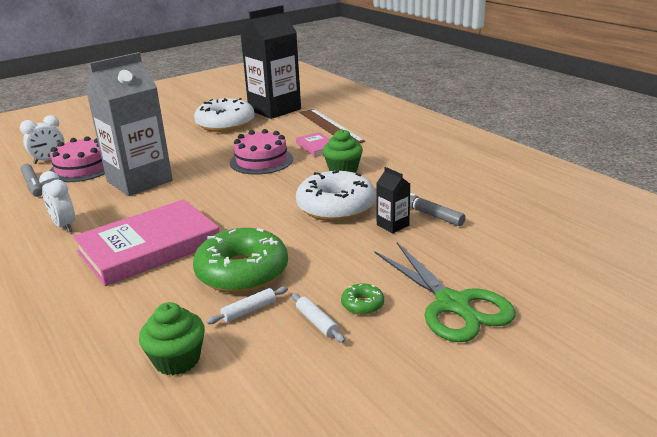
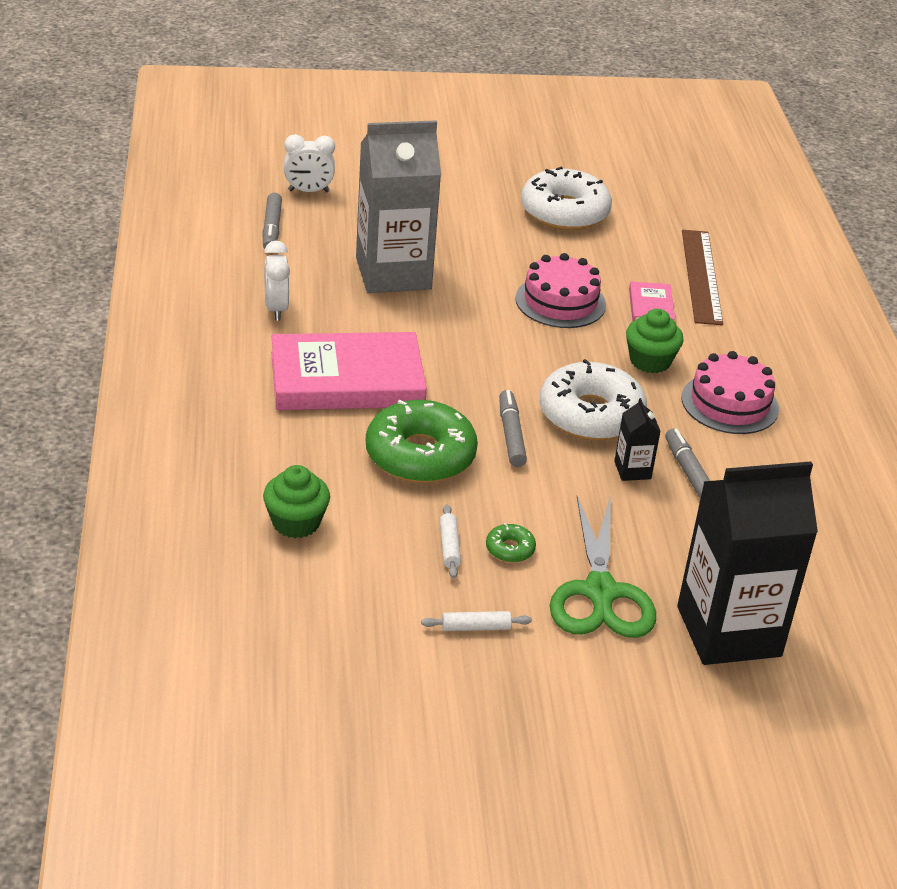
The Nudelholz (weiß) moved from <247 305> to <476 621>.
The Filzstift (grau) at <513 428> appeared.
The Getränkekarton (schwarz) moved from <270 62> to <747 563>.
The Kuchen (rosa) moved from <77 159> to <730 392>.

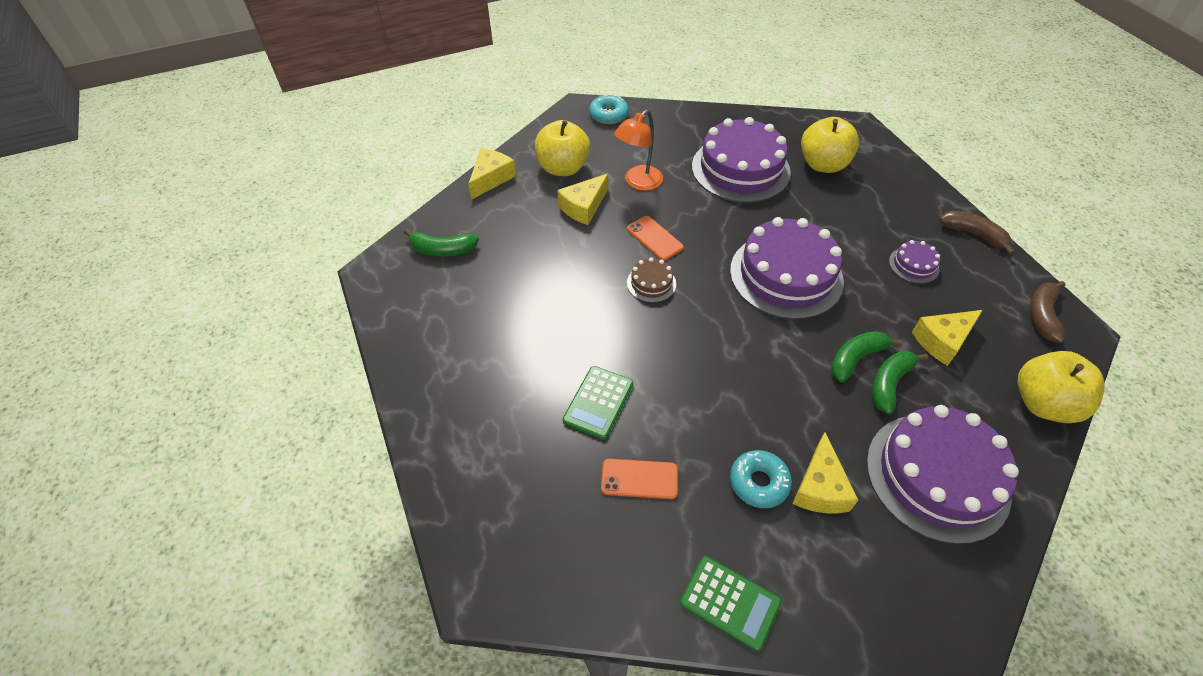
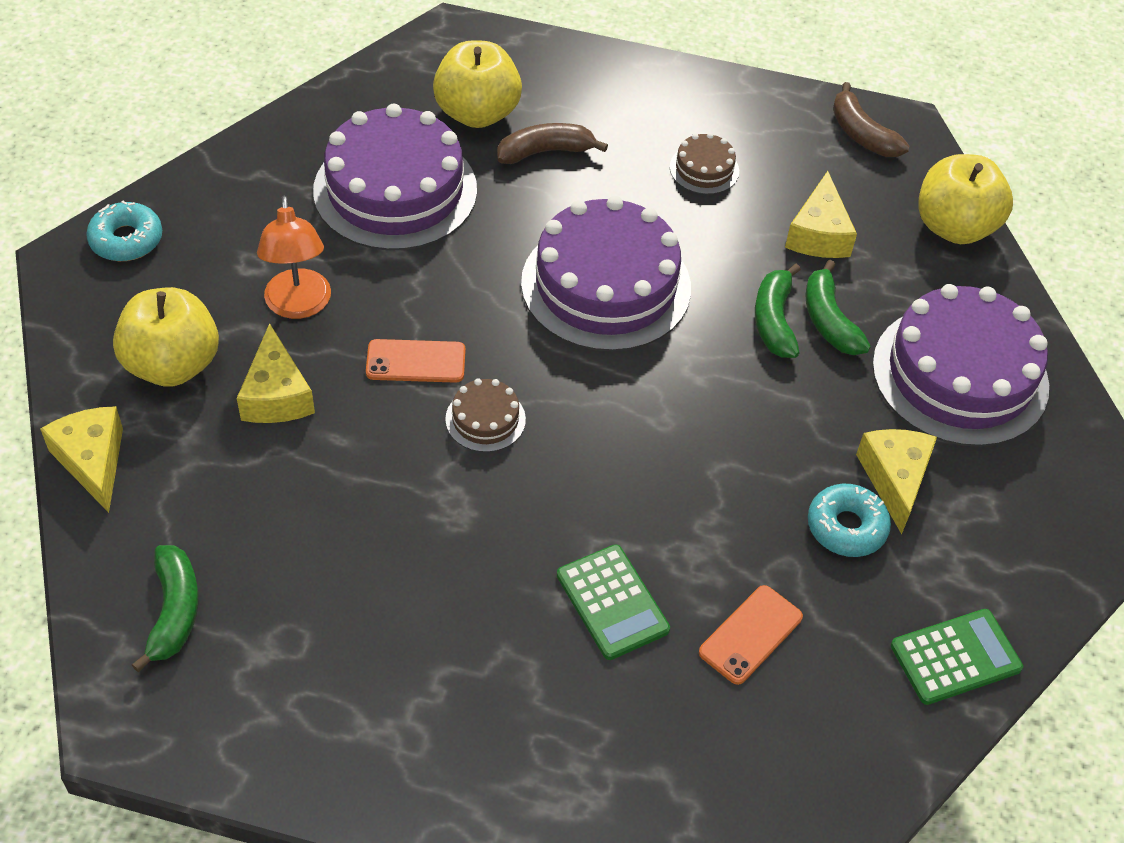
The Banane (grün) at <441 243> turned 45 degrees counterclockwise.
The Banane (braun) moved from <977 233> to <552 143>.
The Kuchen (lila) at <914 262> became the Kuchen (braun) at <704 163>.
The Käse (gelb) at <825 472> turned 135 degrees counterclockwise.

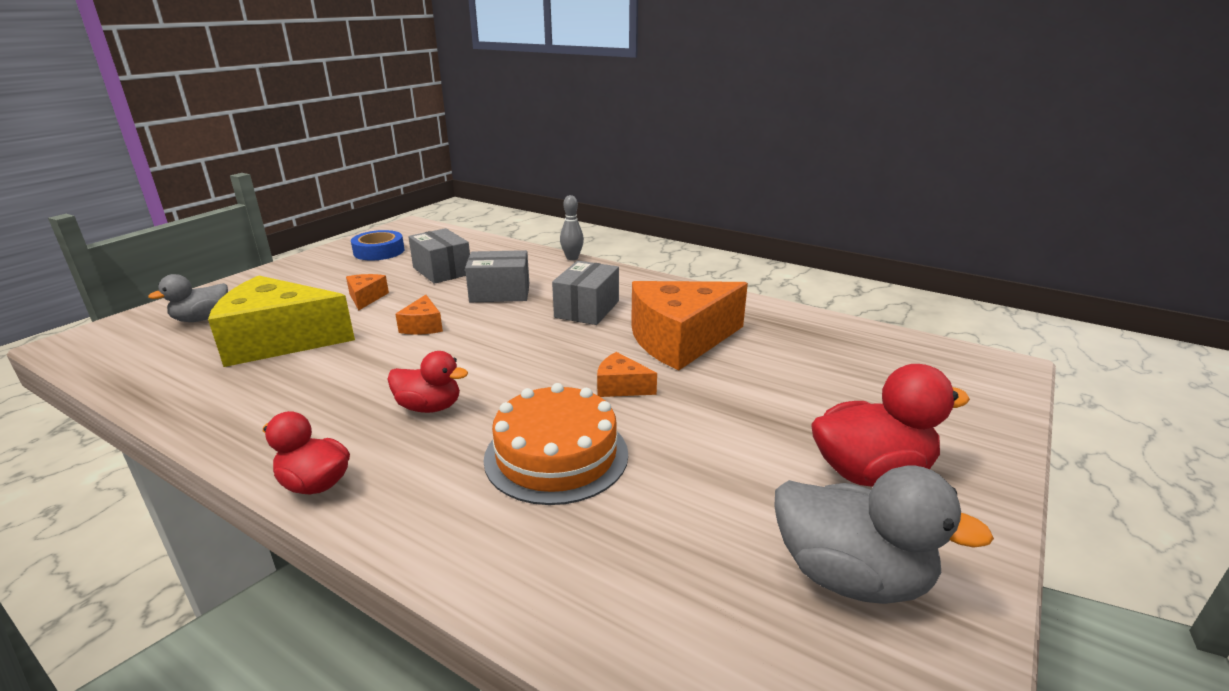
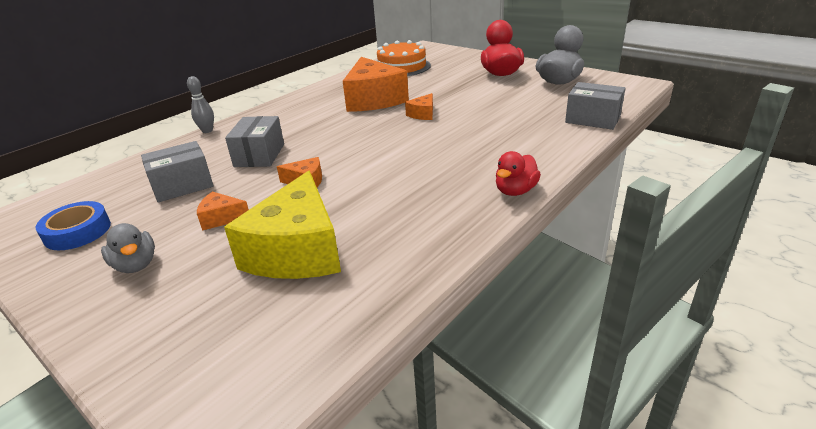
The Ente (grau) moved from <188 298> to <128 248>.
The Kuchen (orange) moved from <556 444> to <404 58>.
The Schachtel (grau) moved from <585 293> to <595 106>.
The Ente (rot) at <427 382> disappeared.

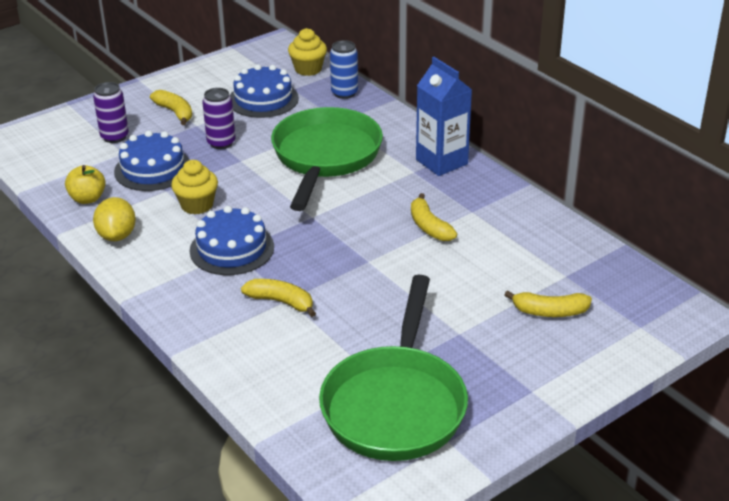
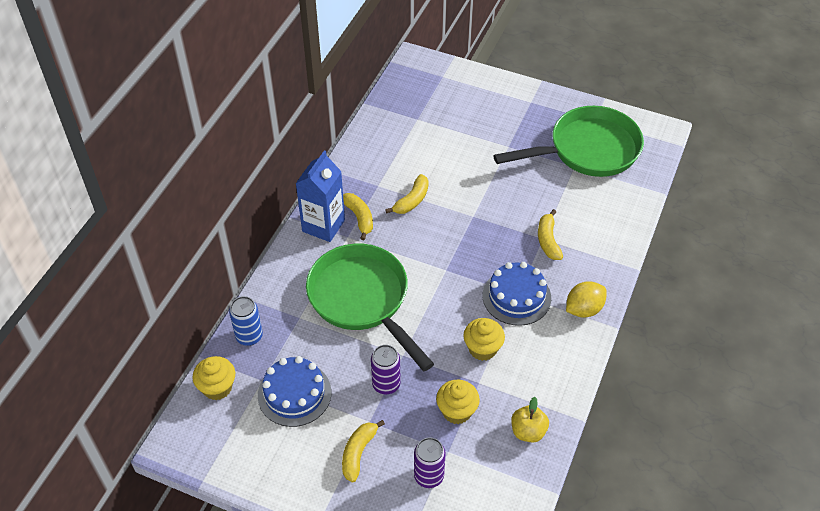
The Pfanne (grün) at <327 159> turned 75 degrees clockwise.
The Banane (gelb) moved from <548 303> to <358 216>.
The Kuchen (blau) at <152 160> was replaced by the Muffin (gelb) at <458 402>.
The Zitrone (gelb) moved from <114 219> to <586 299>.

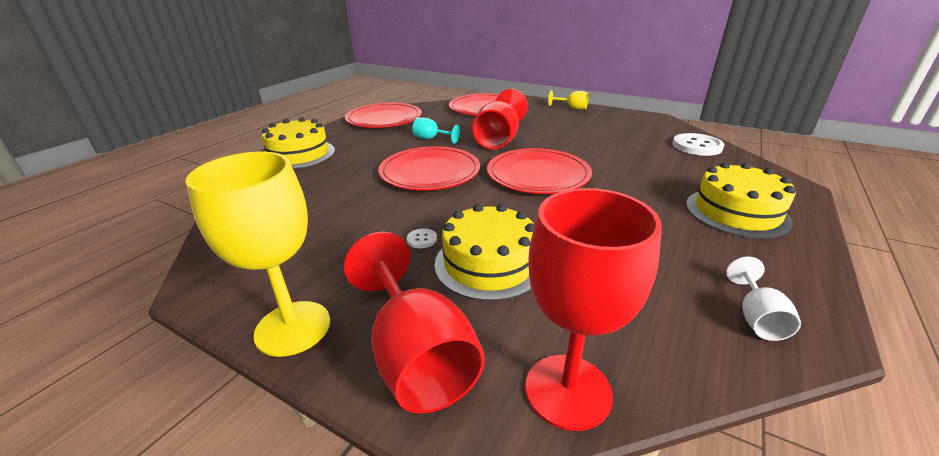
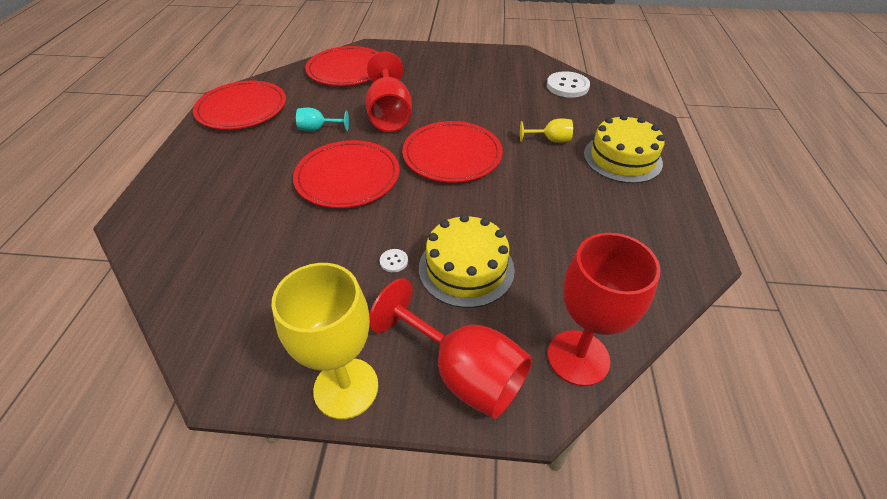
The Kelch (gelb) moved from <568 99> to <546 130>.
The Kuchen (gelb) at <298 143> disappeared.
The Kelch (weiß) at <763 299> disappeared.

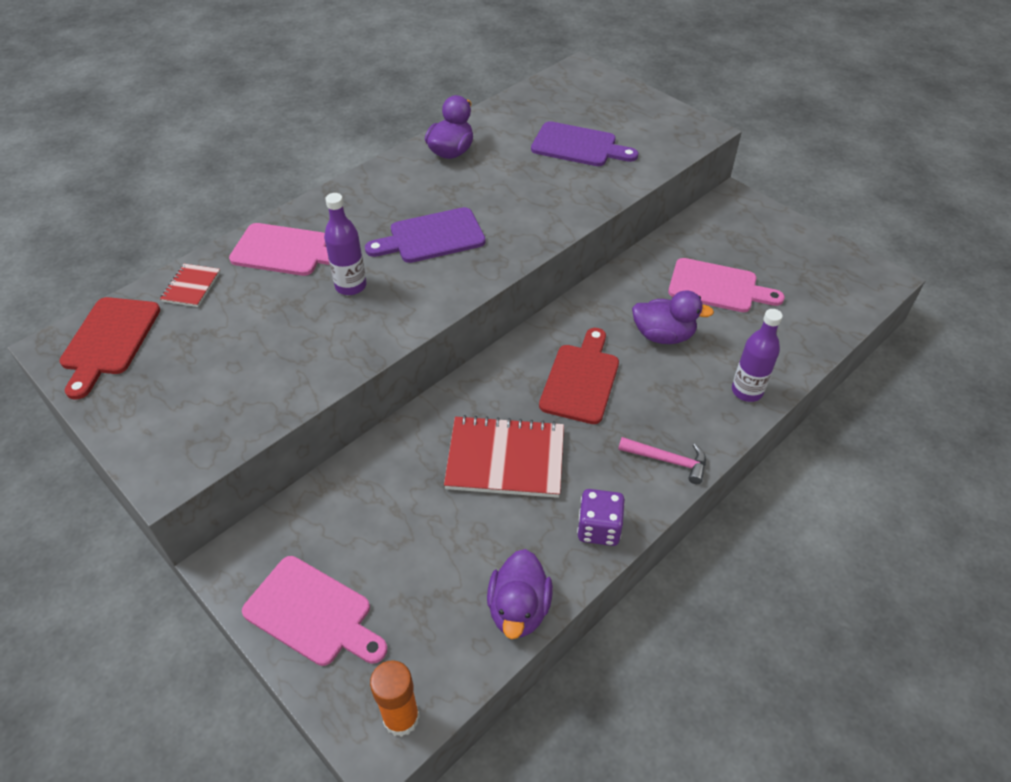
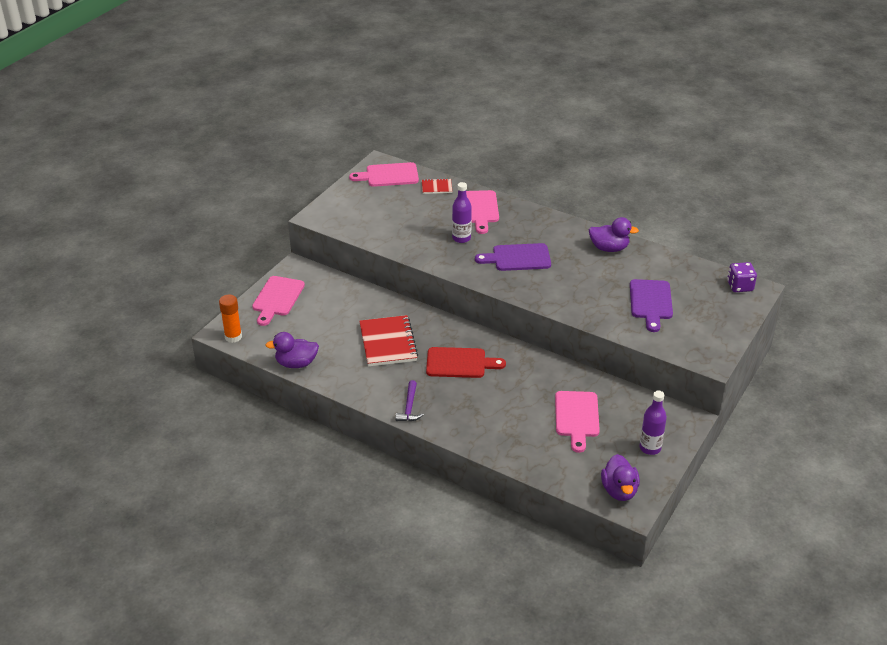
The Schneidebrett (rot) at <109 348> became the Schneidebrett (rosa) at <384 174>.
The Hammer (rosa) at <662 460> became the Hammer (lila) at <409 400>.
The Schneidebrett (lila) at <425 235> turned 60 degrees counterclockwise.
The Ente (lila) moved from <673 317> to <620 477>.
The Flasche (lila) moved from <757 355> to <653 422>.
The Spielwürfel (lila) moved from <601 517> to <742 277>.

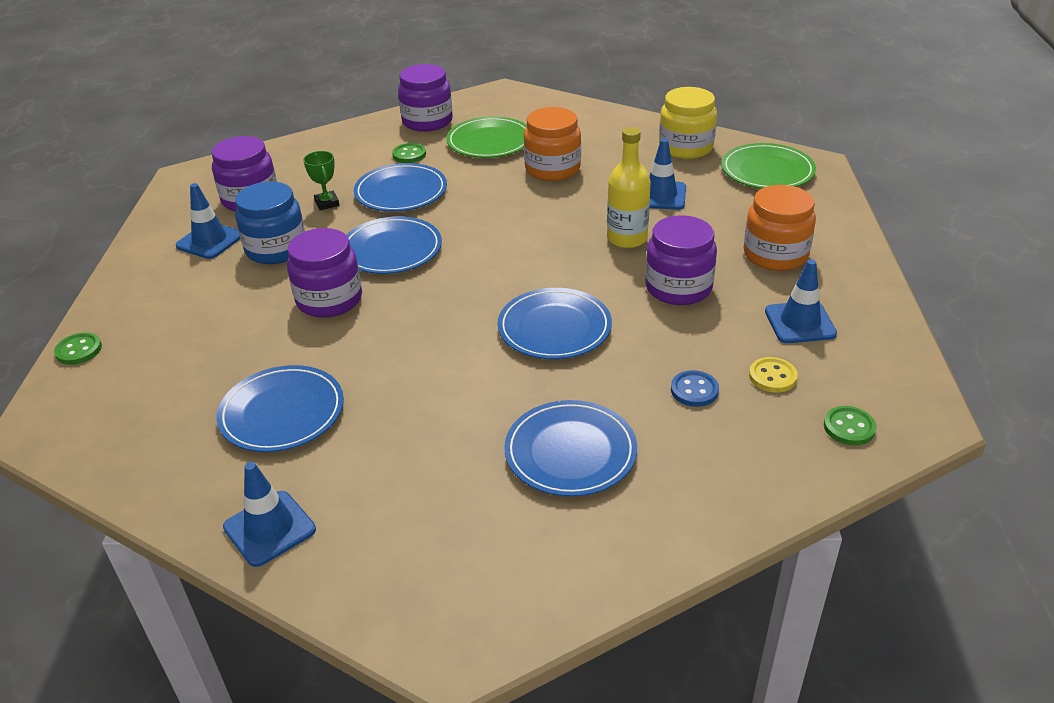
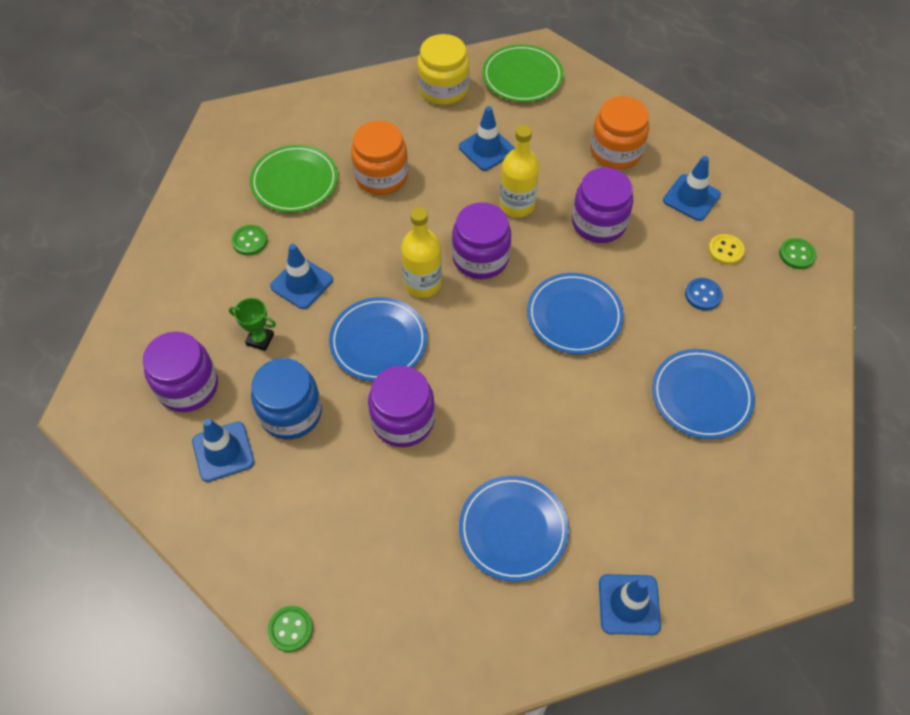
The Teller (blau) at <400 187> was replaced by the Leitkegel (blau) at <301 276>.
The Flasche (gelb) at <421 252> appeared.
The Einmachglas (lila) moved from <425 98> to <481 240>.

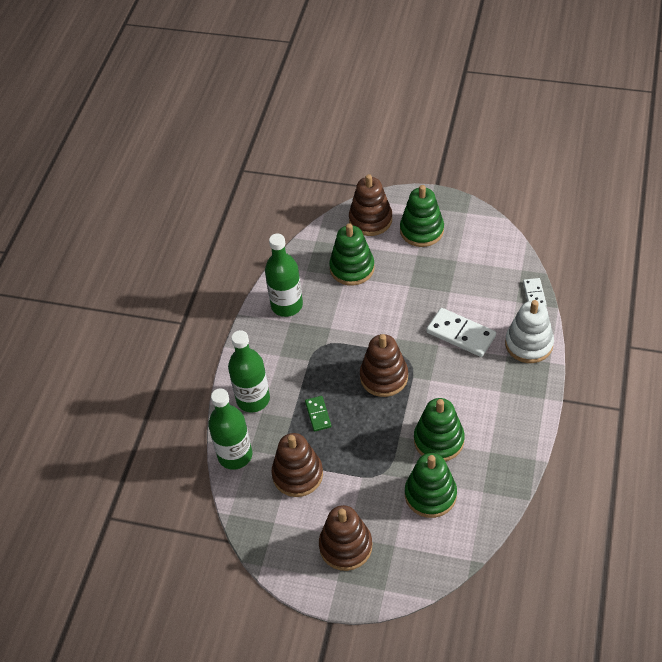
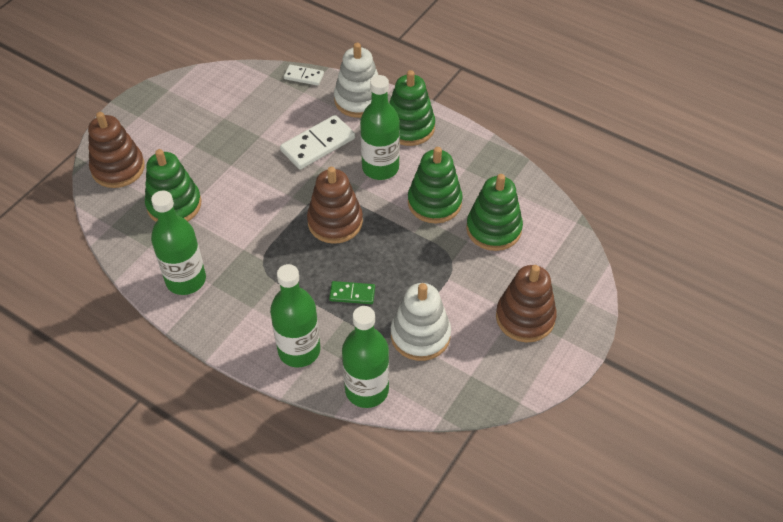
The Flasche (grün) at <380 127> appeared.
The Stapelspielzeug (grün) moved from <422 216> to <412 108>.
The Stapelspielzeug (braun) at <297 465> became the Stapelspielzeug (weiß) at <421 322>.

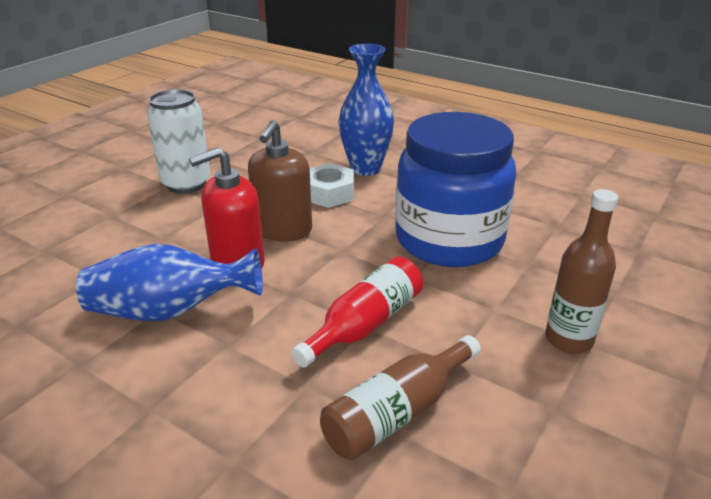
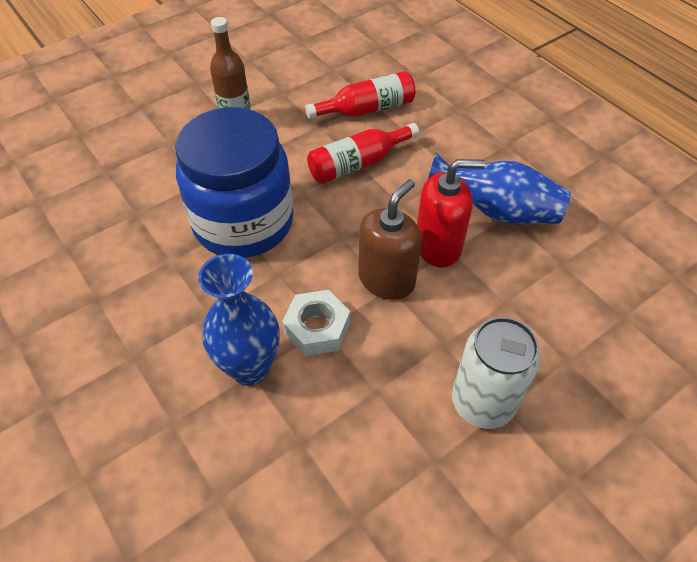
The Flasche (braun) at <400 397> became the Flasche (rot) at <360 95>.

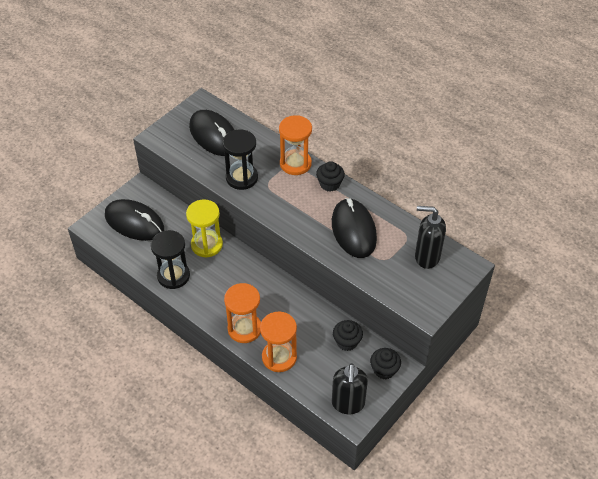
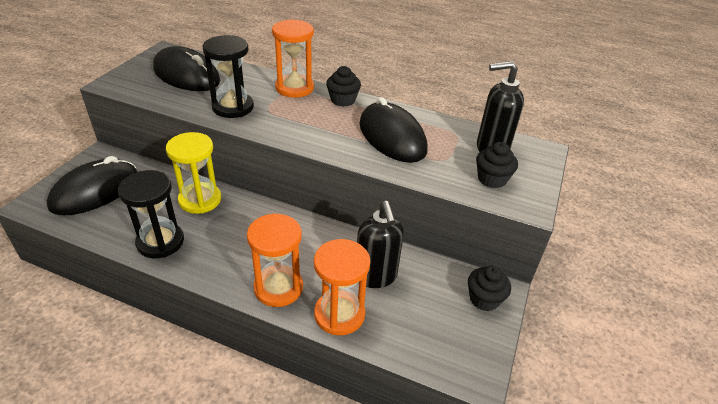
The Computermaus (schwarz) at <134 220> turned 60 degrees counterclockwise.
The Seifenspender (schwarz) moved from <350 388> to <380 244>.
The Muffin (schwarz) moved from <348 335> to <497 165>.

